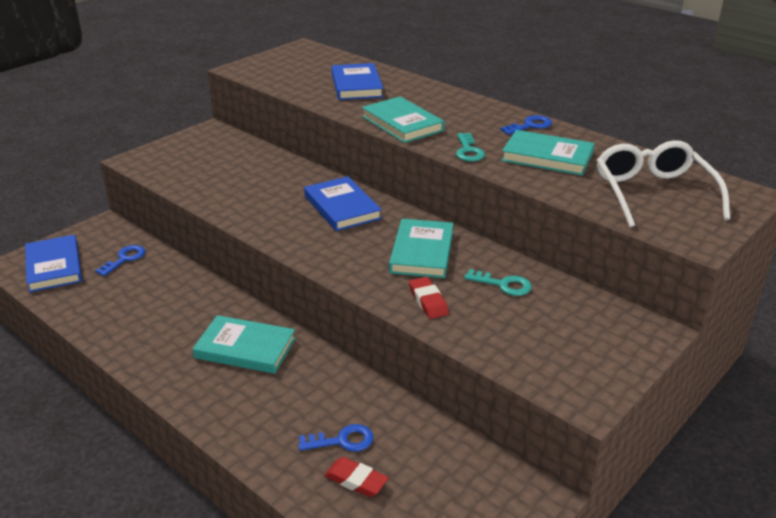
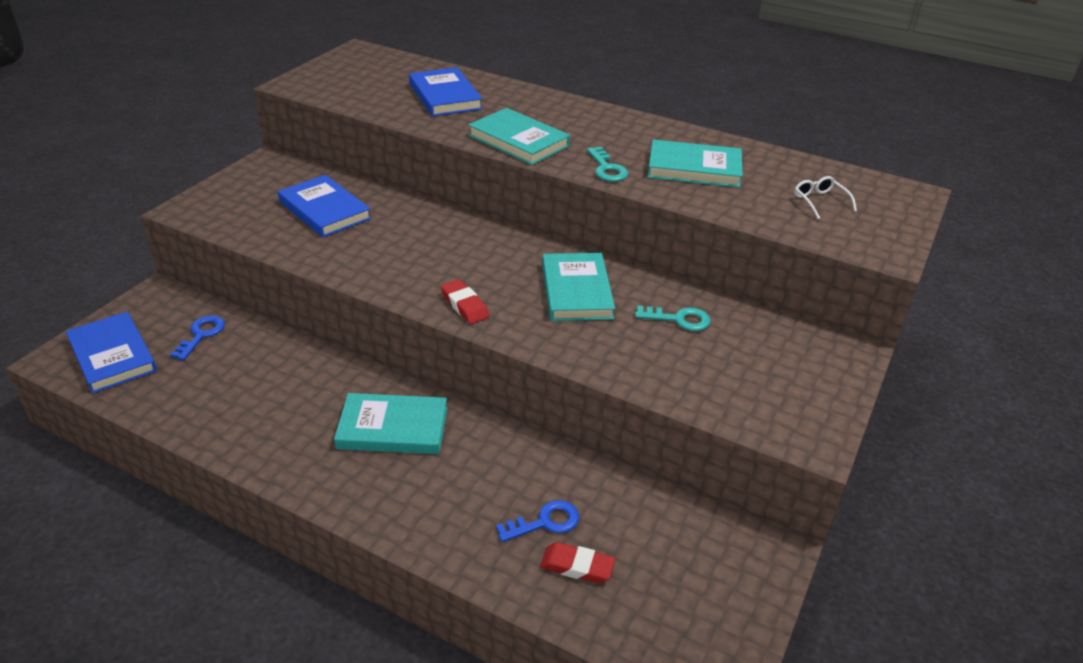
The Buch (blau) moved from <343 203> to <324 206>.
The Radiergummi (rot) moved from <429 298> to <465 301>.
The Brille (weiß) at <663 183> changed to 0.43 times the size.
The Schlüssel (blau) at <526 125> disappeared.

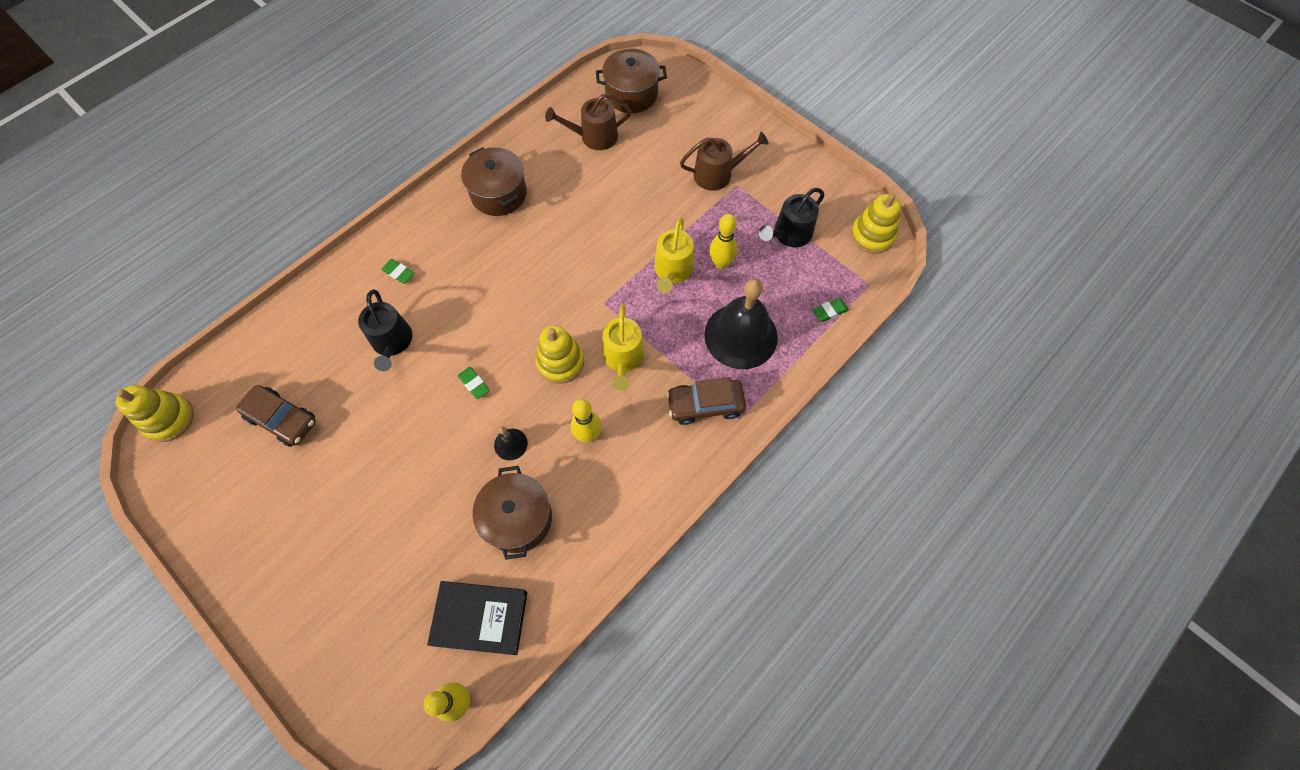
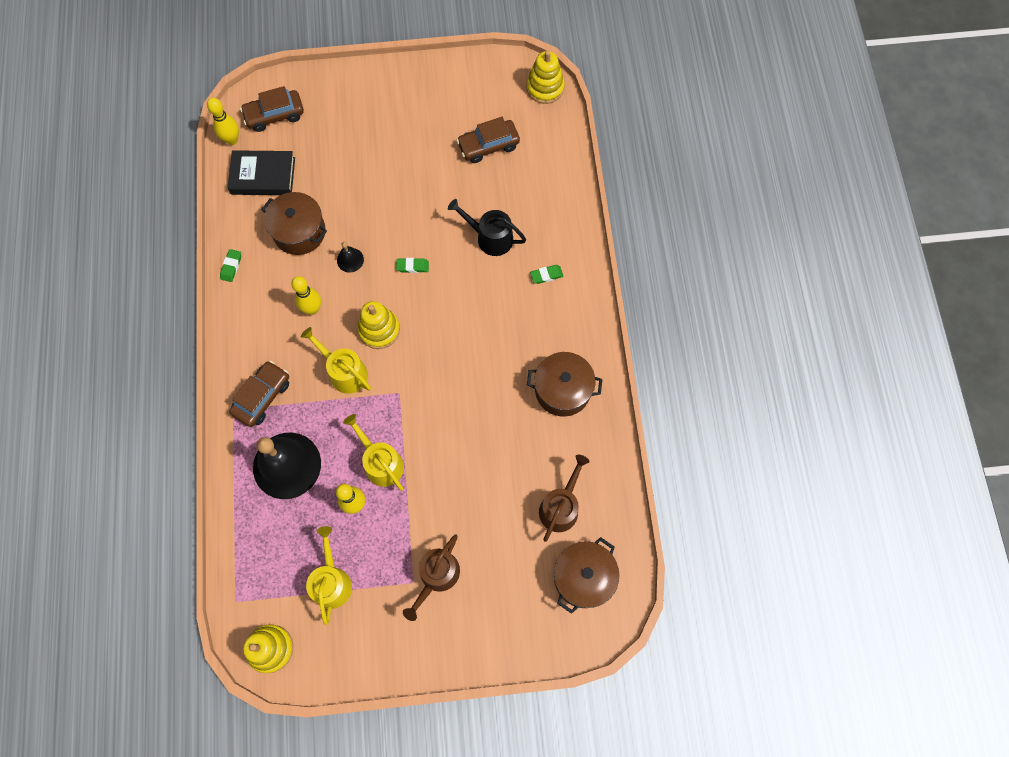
The Radiergummi (grün) moved from <831 310> to <230 265>.
The Buch (schwarz) at <477 618> turned 45 degrees clockwise.
The Auto (braun) at <272 109> appeared.
The Gießkanne (schwarz) at <792 217> became the Gießkanne (gelb) at <329 575>.

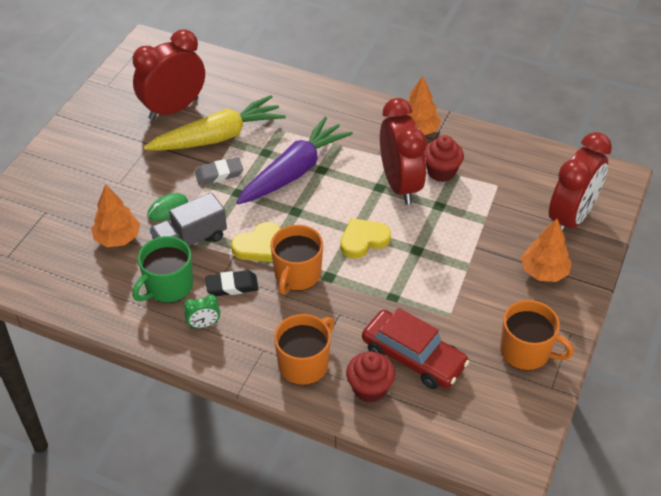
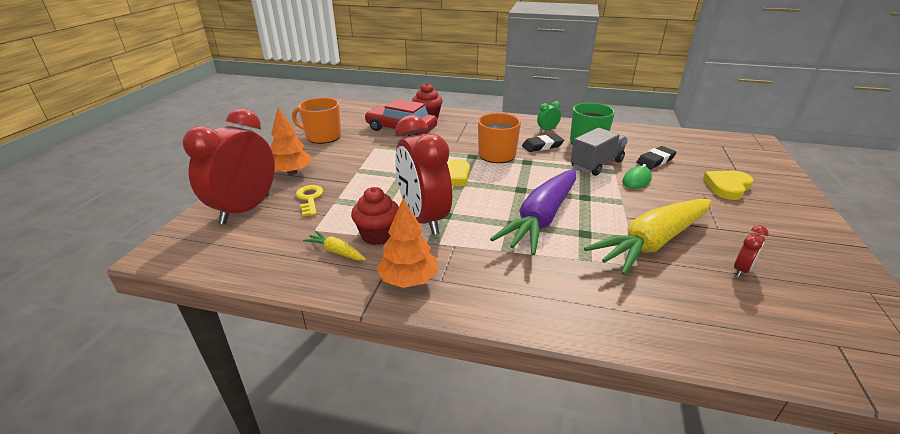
The Schlüssel (gelb) at <309 200> appeared.
The Karotte (gelb) at <334 245> appeared.
The Baum (orange) at <115 215> was replaced by the Radiergummi (schwarz) at <656 157>.
The Herz (gelb) moved from <256 242> to <728 185>.
The Wecker (rot) at <169 74> changed to 0.40 times the size.
The Radiergummi (grau) at <219 171> disappeared.
The Tasse (orange) at <304 349> disappeared.

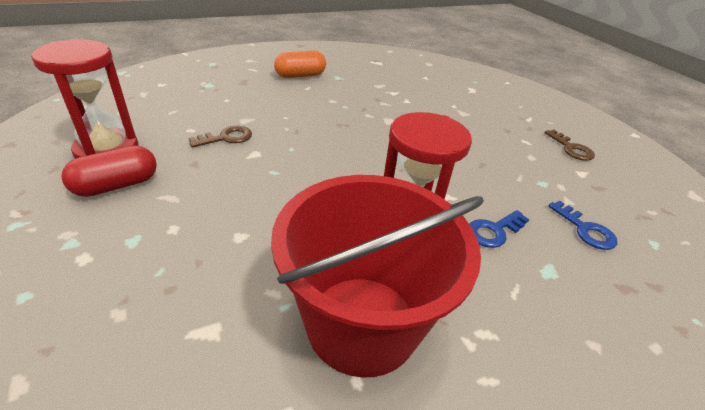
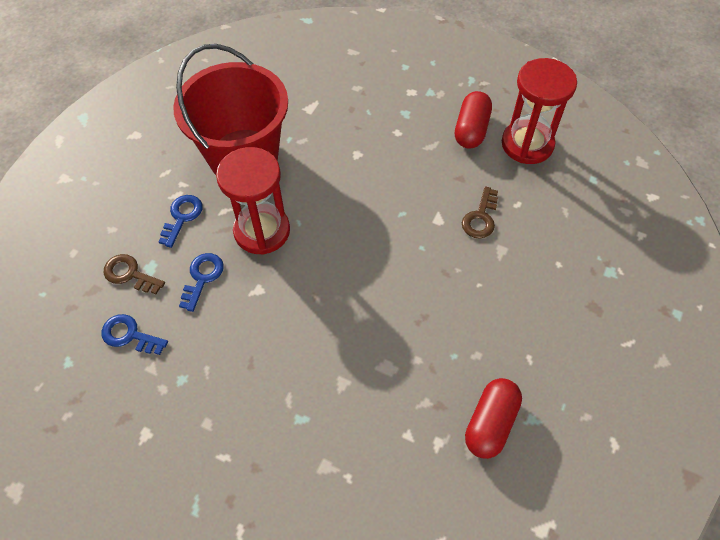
The Schlüssel (braun) moved from <569 145> to <134 274>.
The Schlüssel (blau) at <180 221> appeared.
The Kapsel (rot) at <493 418> appeared.
The Kapsel (orange) at <300 64> disappeared.

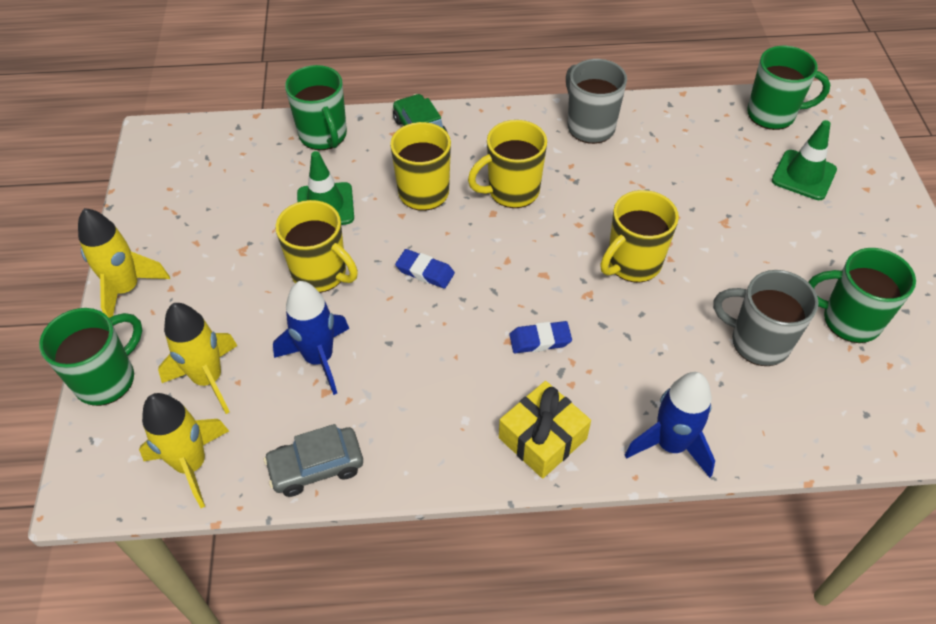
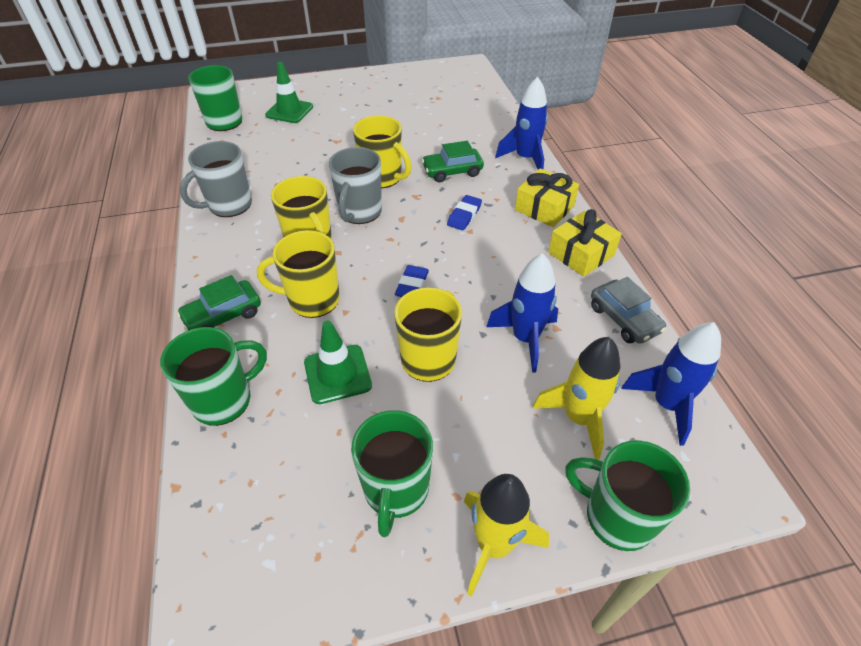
The Tasse (grau) moved from <765 318> to <355 185>.
The Tasse (grün) moved from <862 295> to <392 473>.
The Auto (grün) at <453 161> appeared.
The Radiergummi (blau) at <541 337> turned 45 degrees clockwise.
The Geschenk (gelb) at <585 243> appeared.
The Rakete (gelb) at <184 450> became the Rakete (blau) at <671 384>.

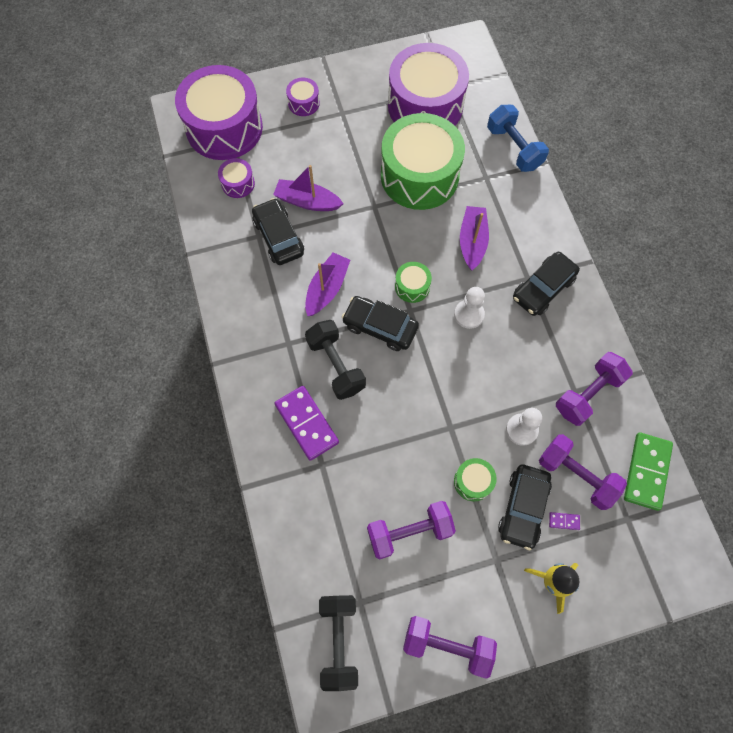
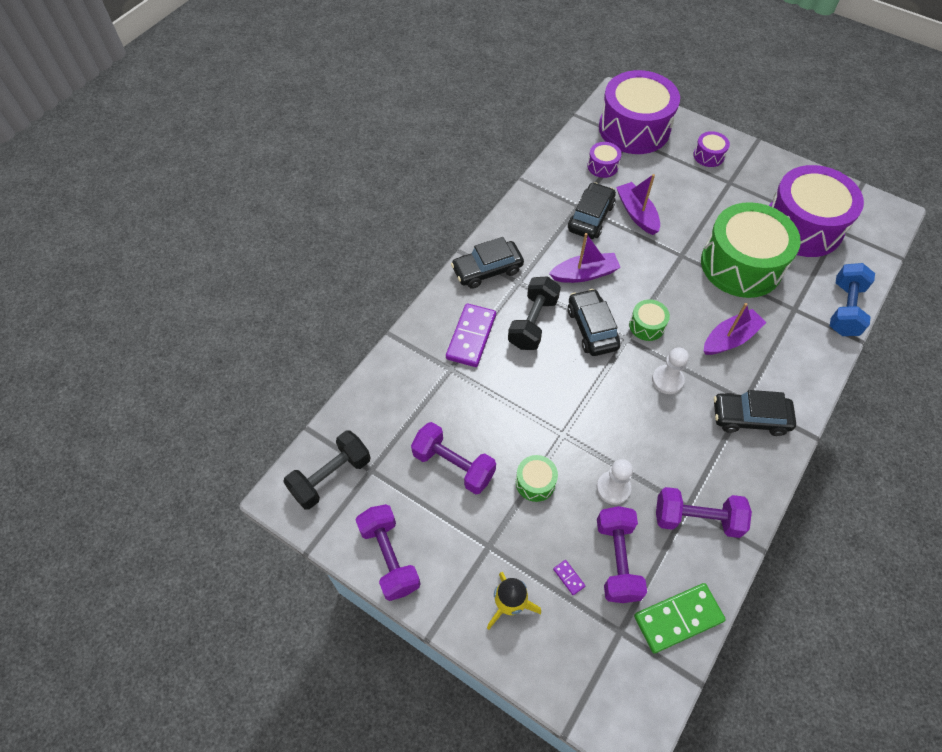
The Auto (schwarz) moved from <525 507> to <487 263>.

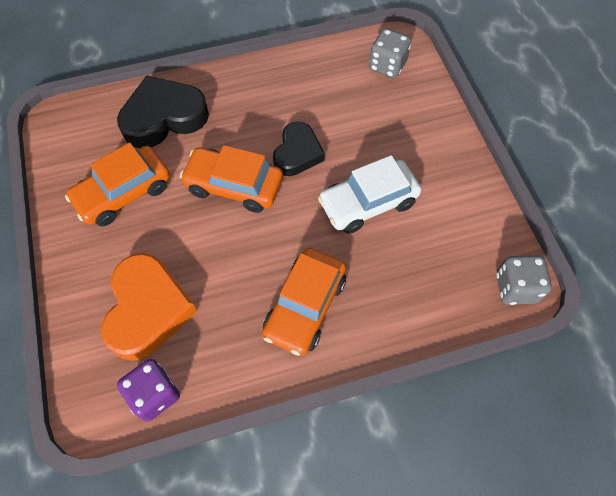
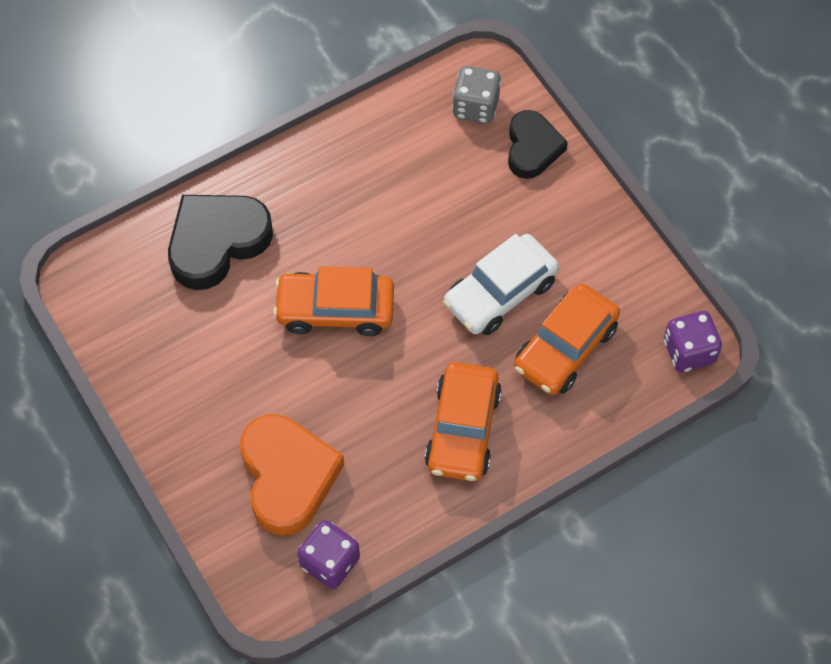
The Herz (schwarz) moved from <299 148> to <538 144>.
The Auto (orange) moved from <117 184> to <567 339>.
The Spielwürfel (grau) at <524 280> became the Spielwürfel (lila) at <693 341>.

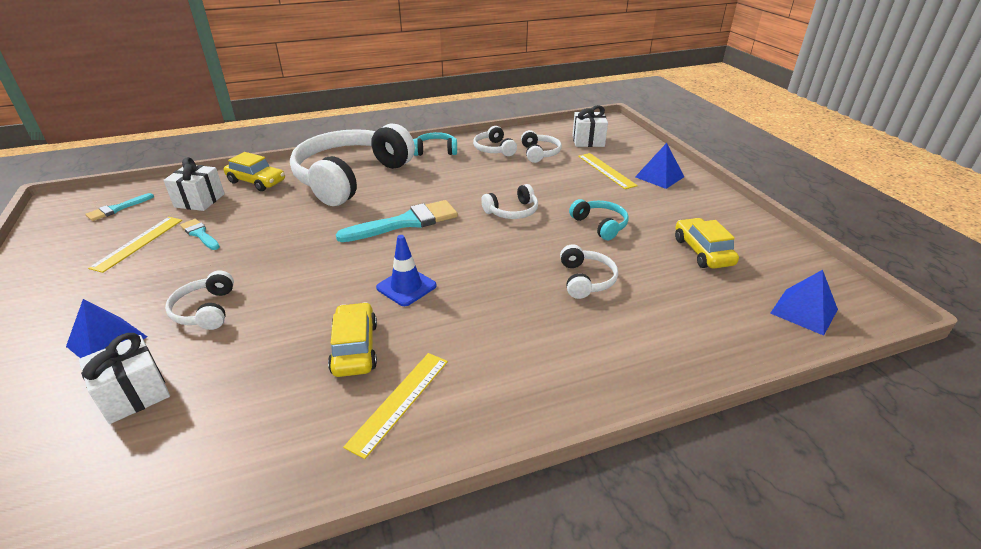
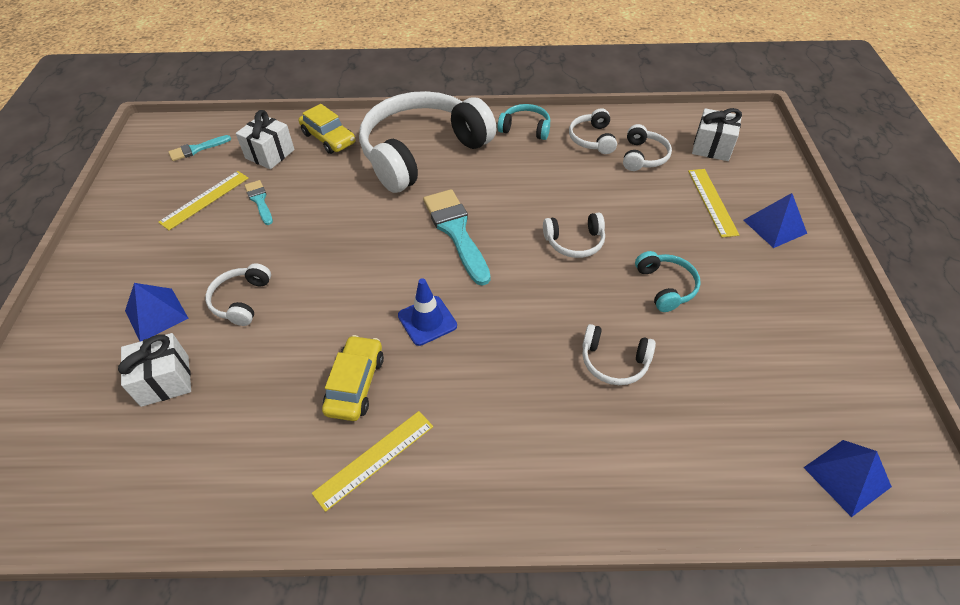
The Pinsel (türkis) at <397 221> turned 105 degrees counterclockwise.
The Kopfhörer (weiß) at <589 271> turned 90 degrees clockwise.
The Auto (gelb) at <707 243> disappeared.

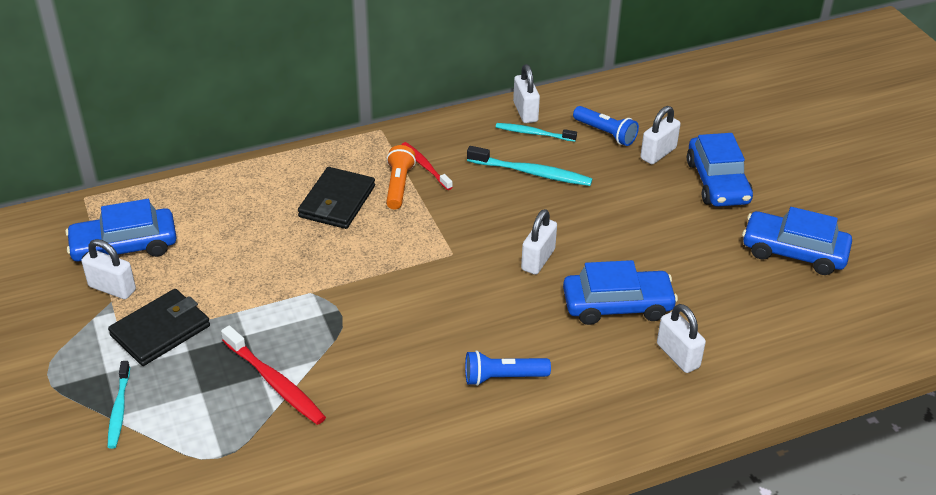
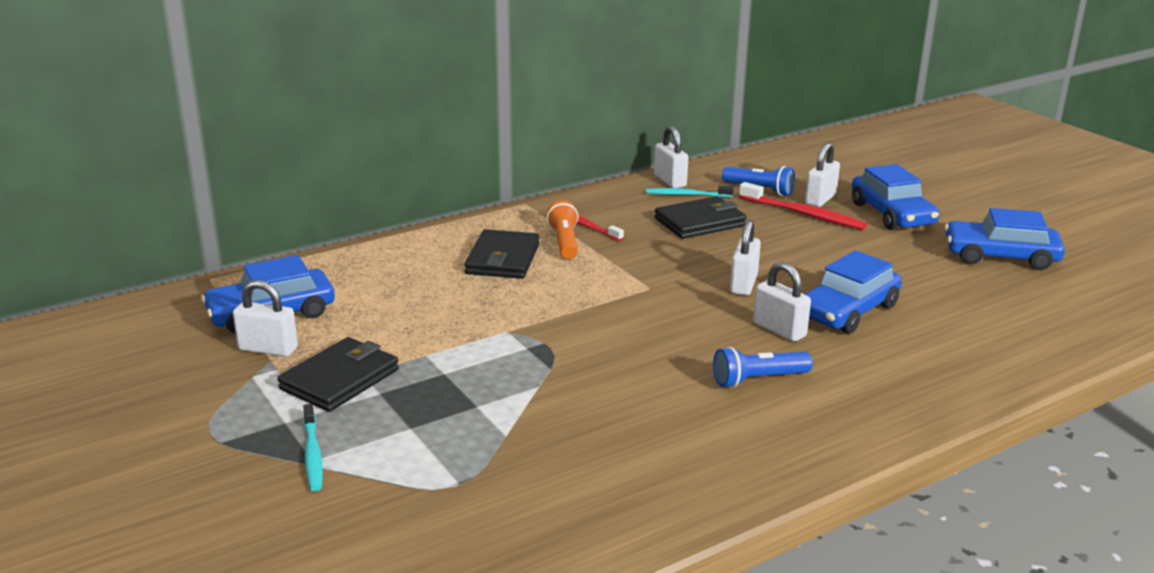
The Zahnbürste (türkis) at <530 166> was replaced by the Geldbörse (schwarz) at <700 217>.
The Zahnbürste (rot) moved from <273 375> to <803 206>.
The Vorhängeschloss (weiß) moved from <681 338> to <782 302>.
The Auto (blau) at <620 292> turned 150 degrees clockwise.

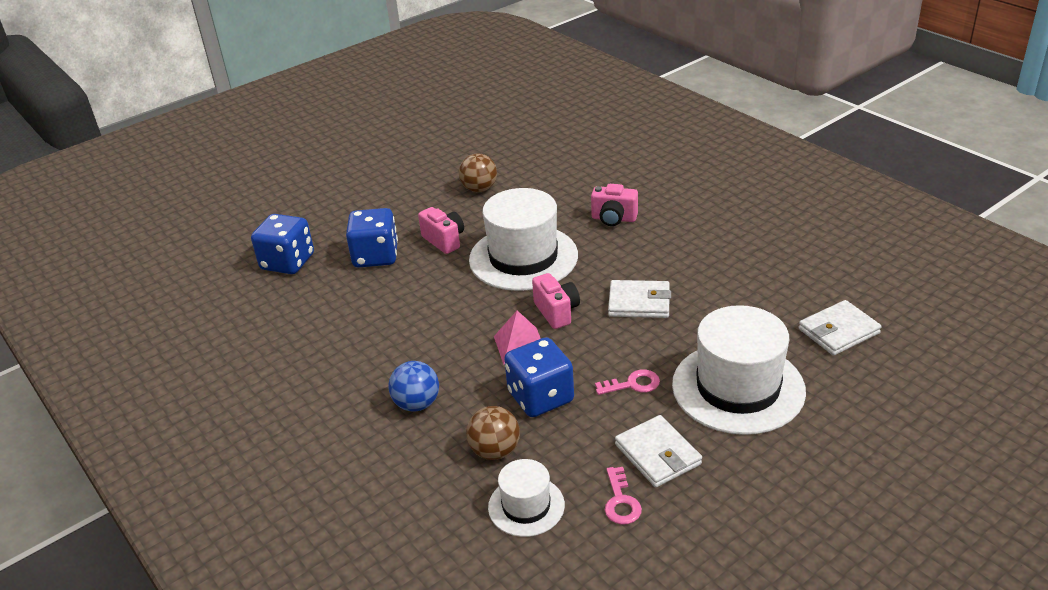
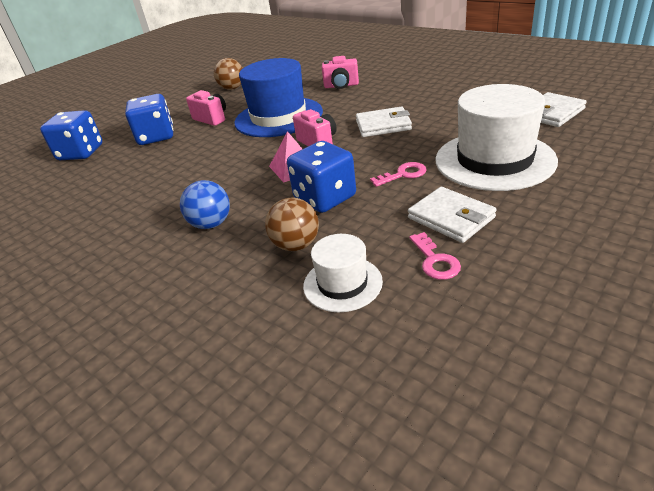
The Hut (weiß) at <523 239> became the Hut (blau) at <278 97>.

